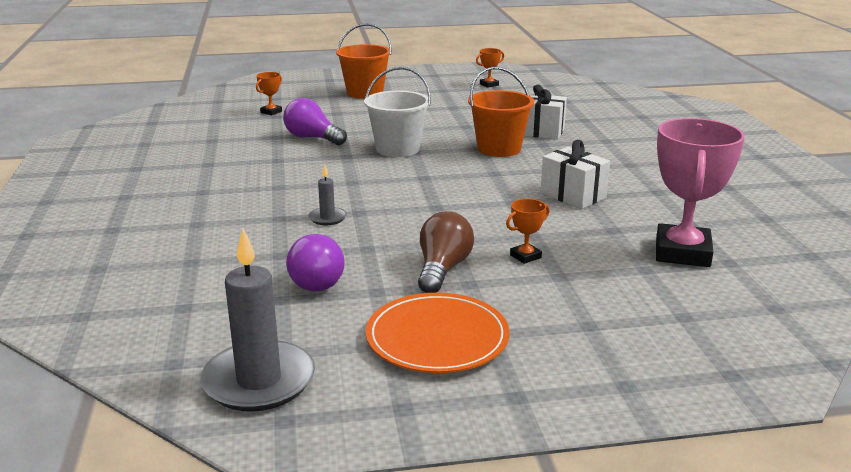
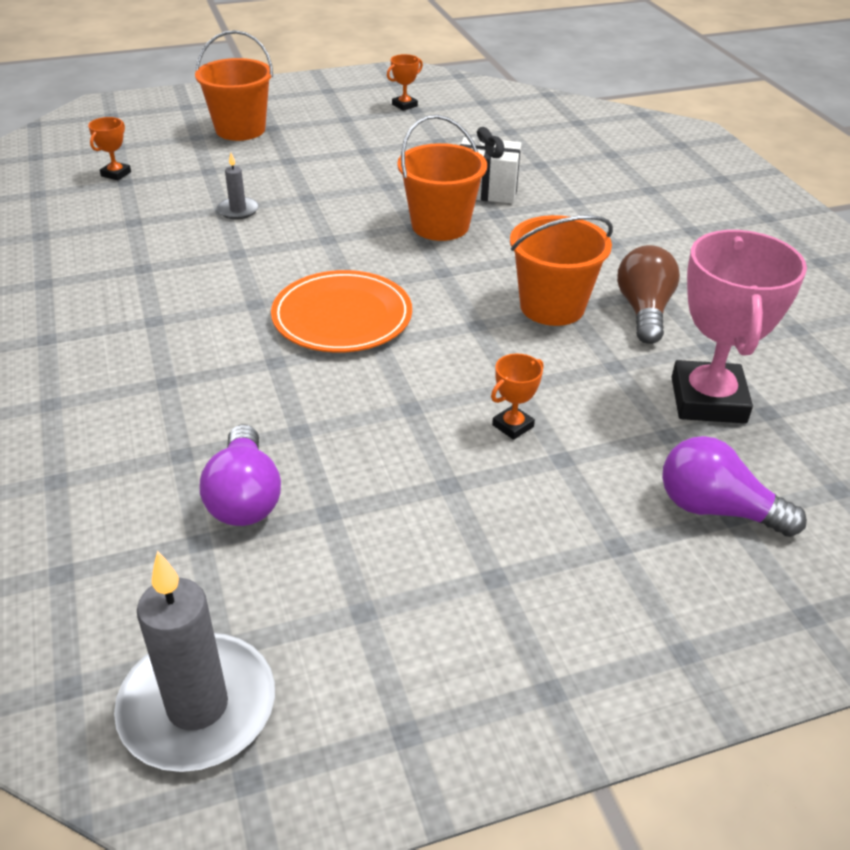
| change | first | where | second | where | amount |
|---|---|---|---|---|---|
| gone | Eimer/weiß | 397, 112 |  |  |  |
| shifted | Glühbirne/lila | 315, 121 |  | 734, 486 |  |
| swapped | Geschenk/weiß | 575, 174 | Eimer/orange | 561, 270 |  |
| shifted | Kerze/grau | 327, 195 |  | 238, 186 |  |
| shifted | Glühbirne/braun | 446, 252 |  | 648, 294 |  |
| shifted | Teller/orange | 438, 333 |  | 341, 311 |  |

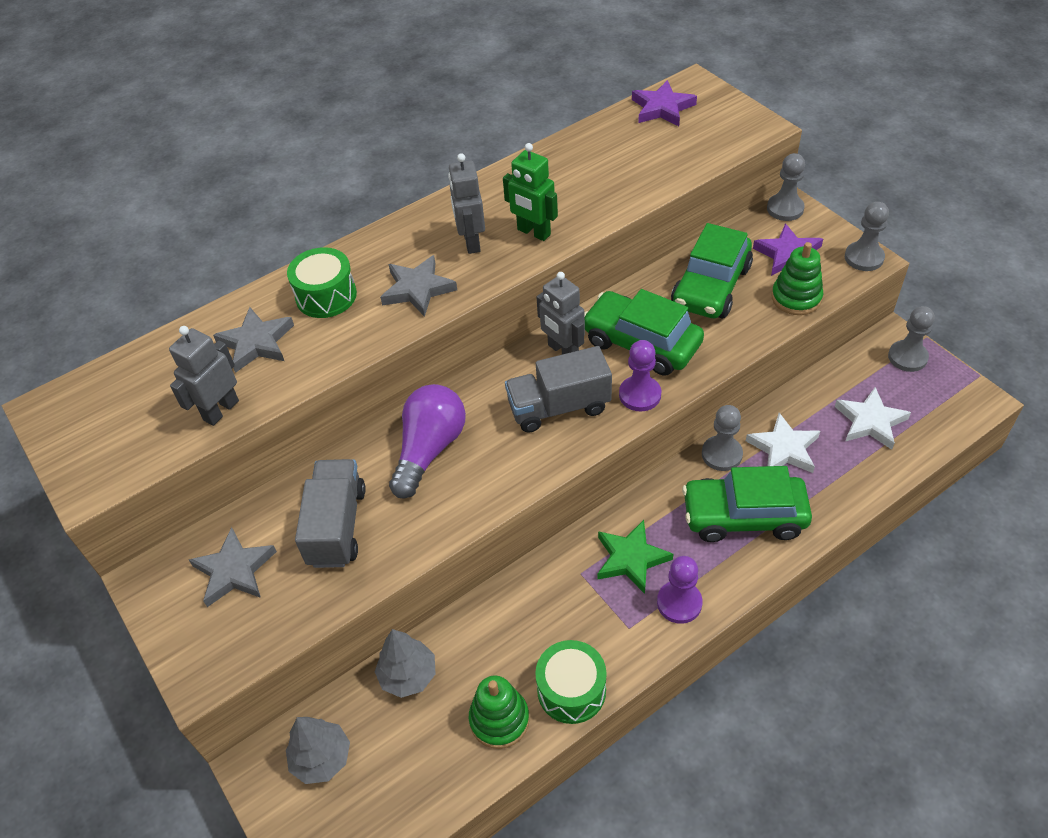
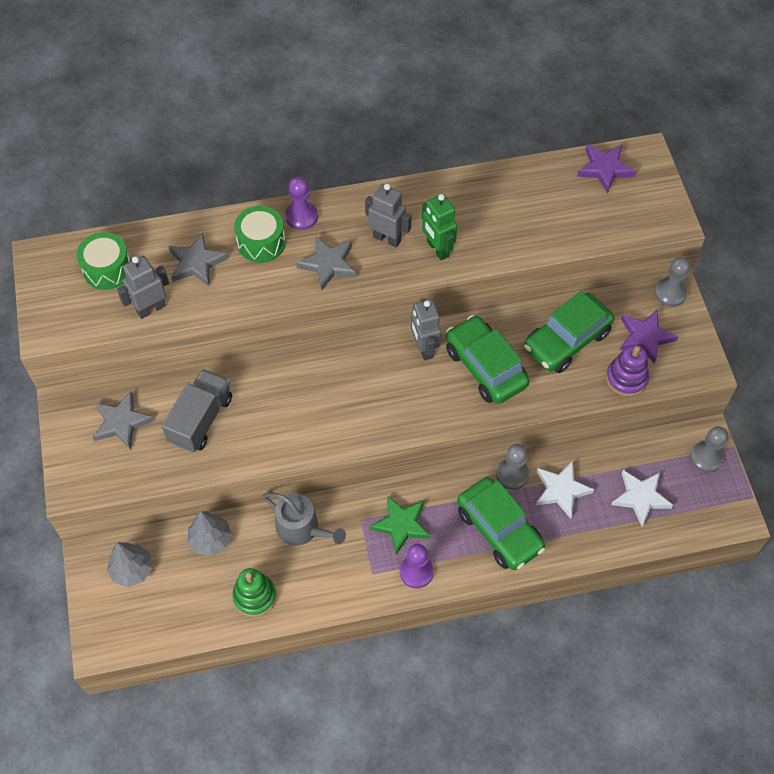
| change | first | where | second | where | amount |
|---|---|---|---|---|---|
| rotated | Roboter/grau | 466, 203 |  | 388, 216 | 105 degrees clockwise |
| gone | Bauer/grau | 867, 236 |  |  |  |
| repainted | Stapelspielzeug/grün | 797, 278 | Stapelspielzeug/lila | 627, 370 |  |
| shifted | Bauer/lila | 640, 375 |  | 301, 203 |  |
| gone | Lastwagen/grau | 558, 389 |  |  |  |
| gone | Glühbirne/lila | 427, 441 |  |  |  |
| rotated | Auto/grün | 747, 504 |  | 501, 523 | 150 degrees counterclockwise |
| shifted | Trommel/grün | 571, 682 |  | 104, 261 |  |
| new |  |  | Gießkanne/grau | 304, 519 |  |

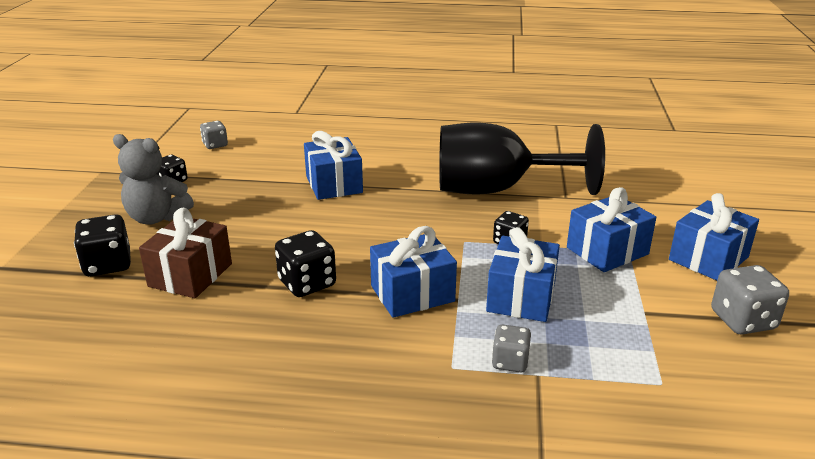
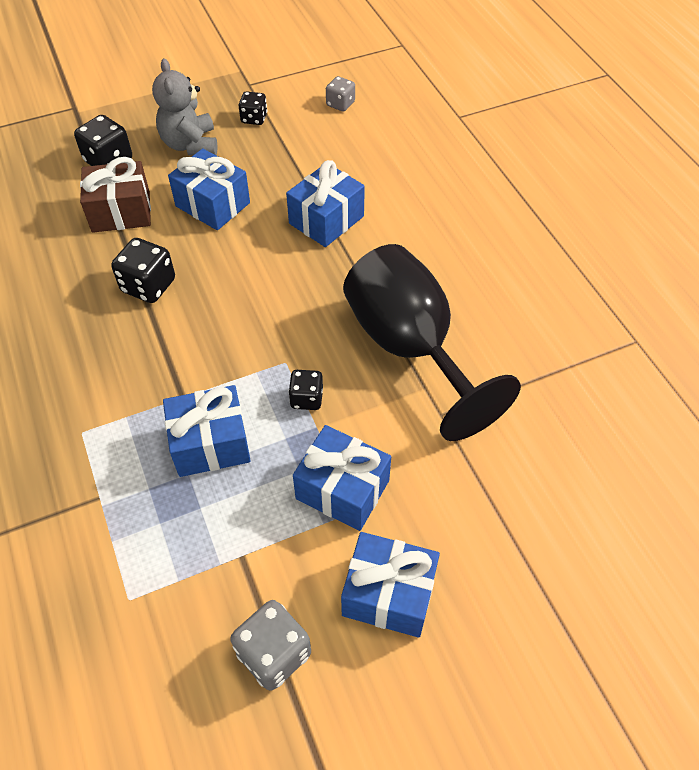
| change | first | where | second | where | amount |
|---|---|---|---|---|---|
| shifted | Geschenk/blau | 413, 272 |  | 209, 189 |  |
| gone | Spielwürfel/grau | 511, 348 |  |  |  |

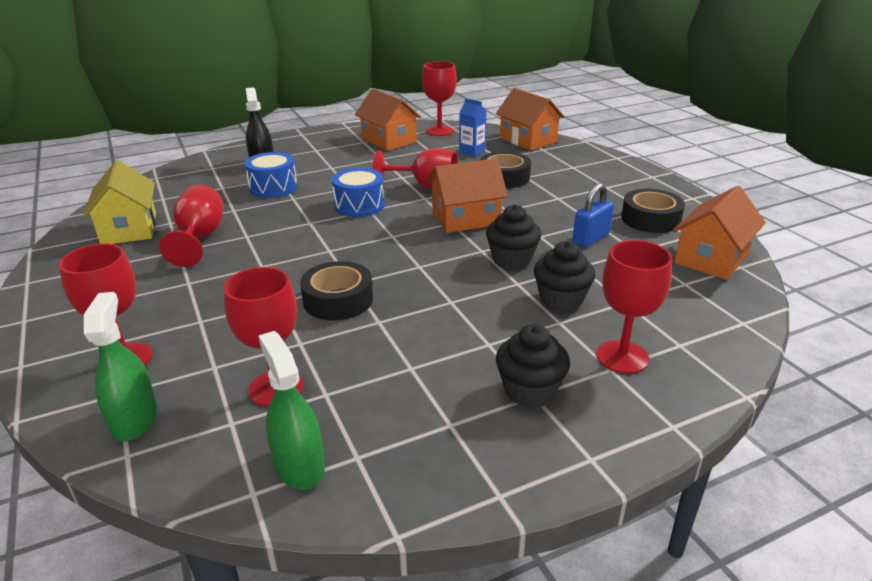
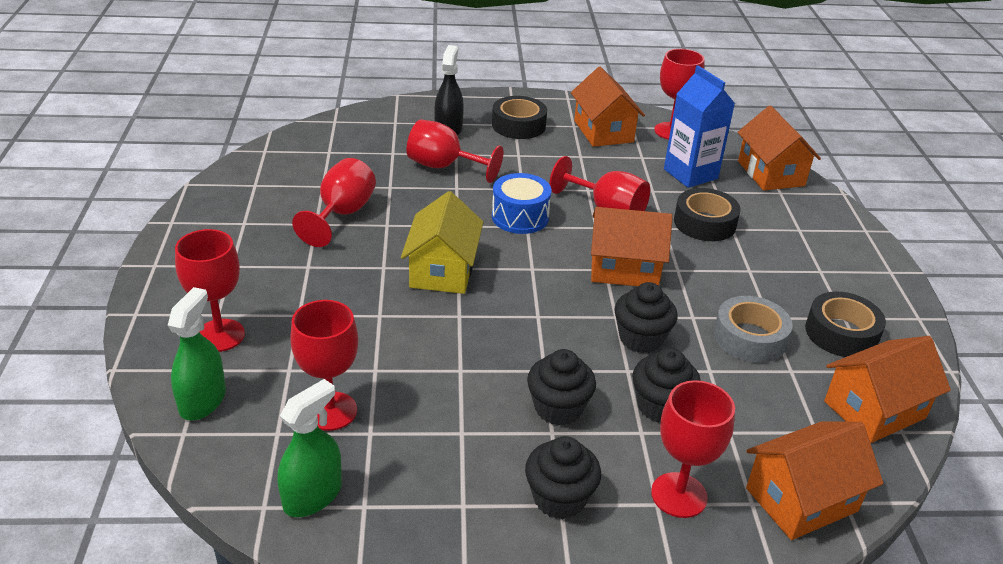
| change | first | where | second | where | amount |
|---|---|---|---|---|---|
| scaled | Getränkekarton/blau | 472, 127 |  | 699, 126 | x1.68 |
| swapped | Trommel/blau | 271, 175 | Kelch/rot | 455, 151 |  |
| shifted | Haus/gelb | 119, 202 |  | 442, 242 |  |
| swapped | Vorhängeschloss/blau | 593, 215 | Klebeband/grau | 753, 329 |  |
| shifted | Klebeband/schwarz | 336, 290 |  | 519, 117 |  |
| rotated | Sprühflasche/grün | 291, 410 |  | 310, 448 | 45 degrees clockwise |
| new |  |  | Muffin/schwarz | 561, 387 |  |
| new |  |  | Haus/orange | 814, 480 |  |

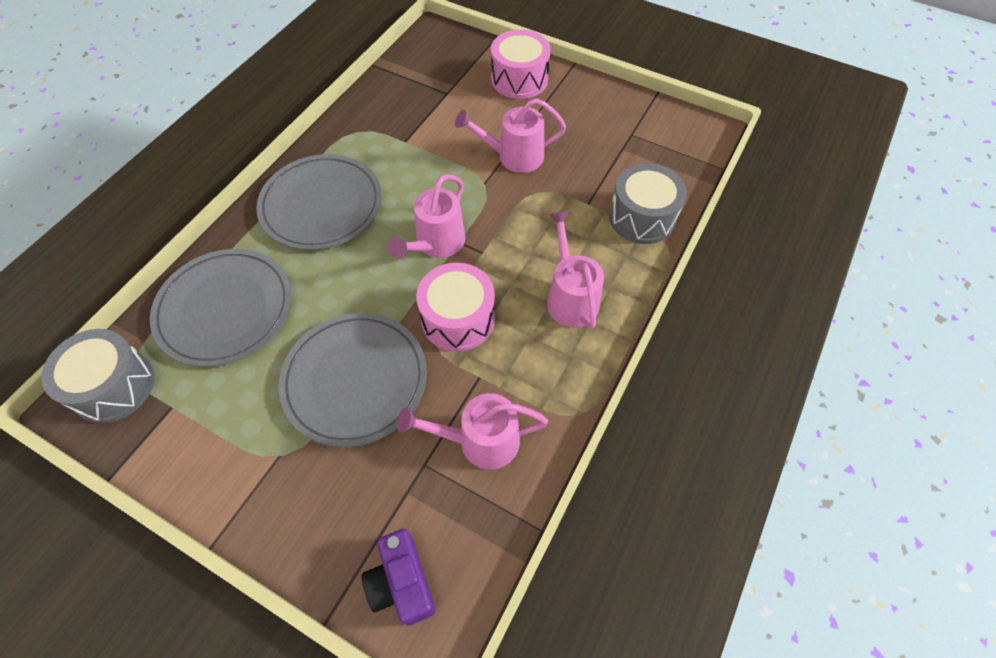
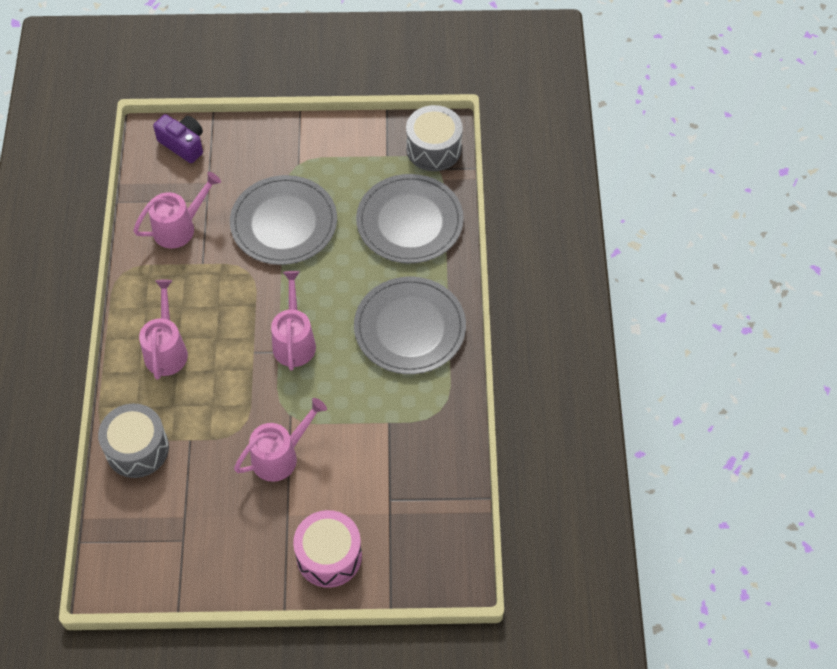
| change | first | where | second | where | amount |
|---|---|---|---|---|---|
| rotated | Gießkanne/rosa | 575, 270 |  | 163, 330 | 135 degrees counterclockwise |
| gone | Trommel/rosa | 455, 307 |  |  |  |

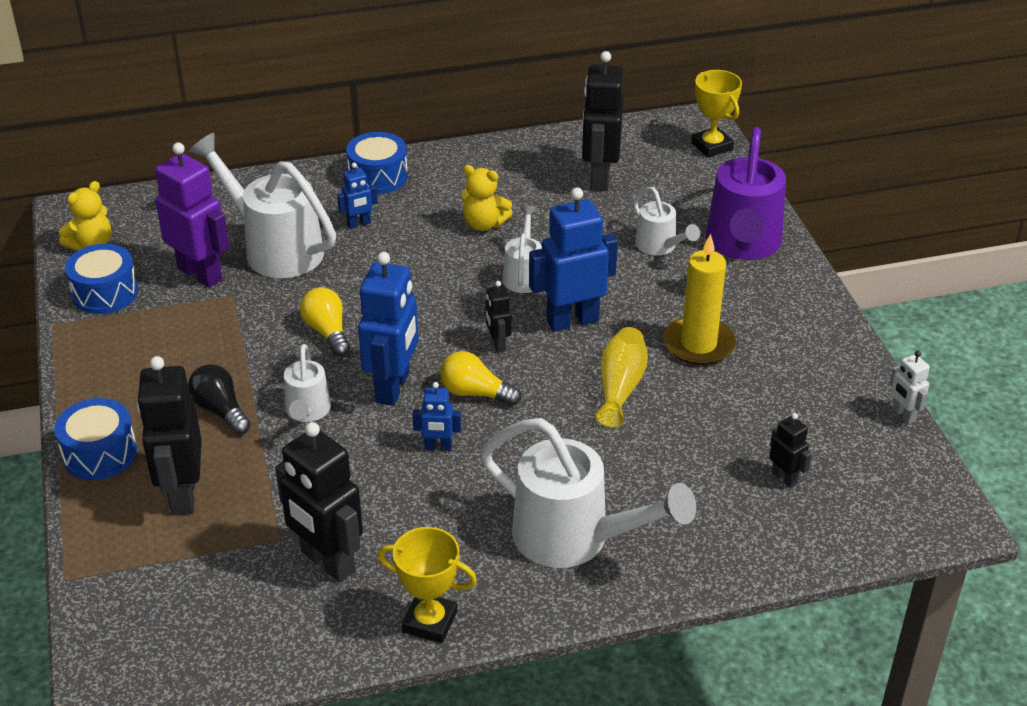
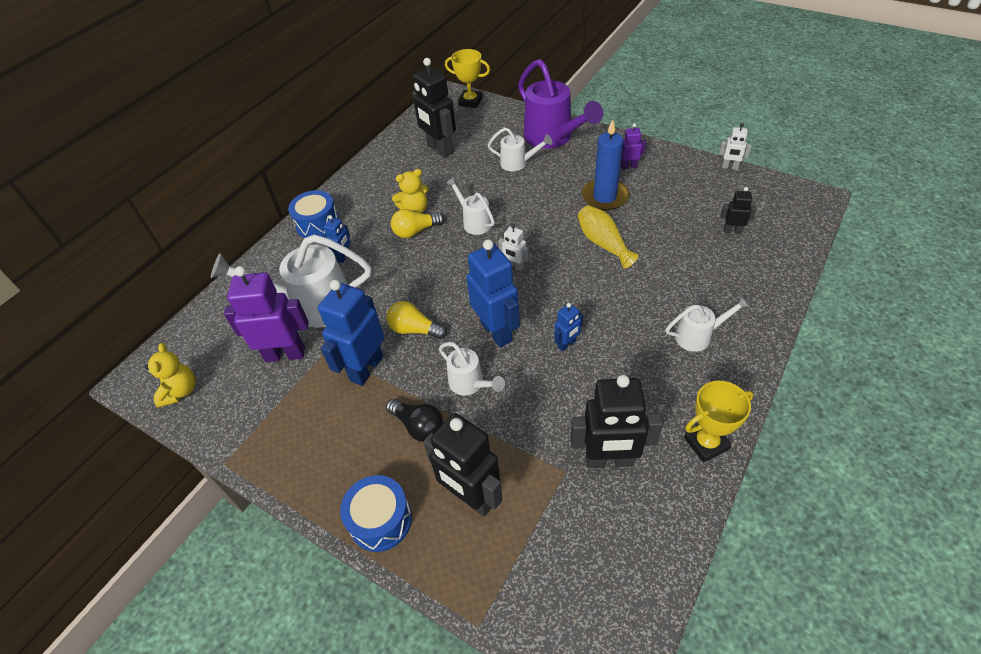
| change | first | where | second | where | amount |
|---|---|---|---|---|---|
| shifted | Roboter/blau | 573, 259 |  | 351, 333 |  |
| repainted | Kerze/gelb | 699, 299 | Kerze/blau | 605, 165 |  |
| gone | Trommel/blau | 101, 279 |  |  |  |
| repainted | Roboter/schwarz | 498, 317 | Roboter/weiß | 514, 247 |  |
| shifted | Glühbirne/gelb | 480, 378 |  | 417, 223 |  |
| rotated | Glühbirne/schwarz | 219, 399 |  | 414, 420 | 150 degrees counterclockwise |
| scaled | Gießkanne/weiß | 588, 493 |  | 707, 323 | x0.53 |
| new |  |  | Roboter/lila | 633, 146 |  |

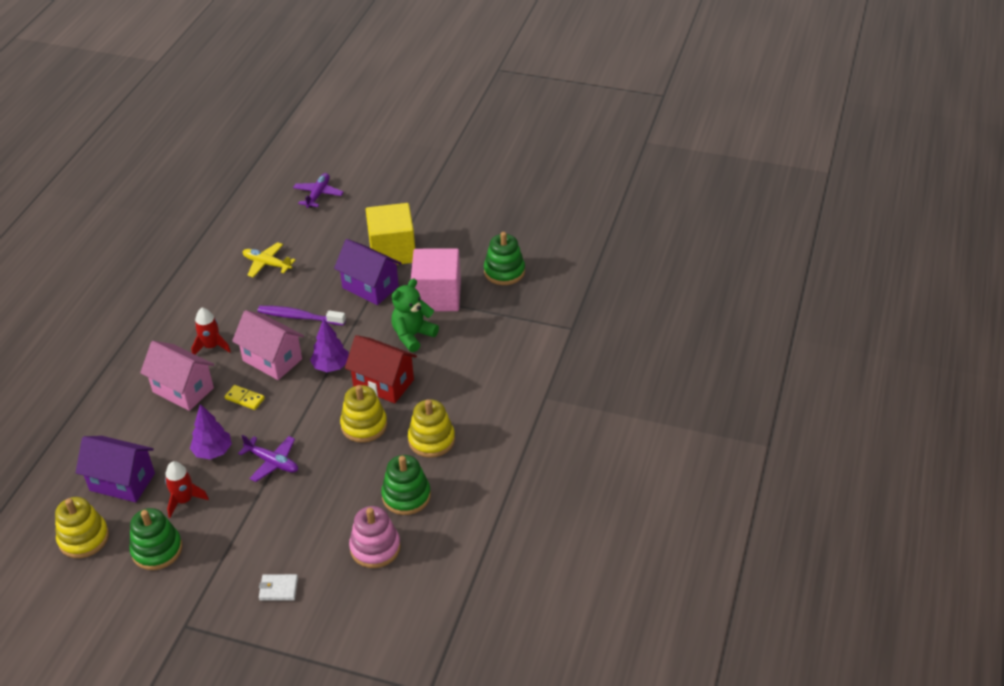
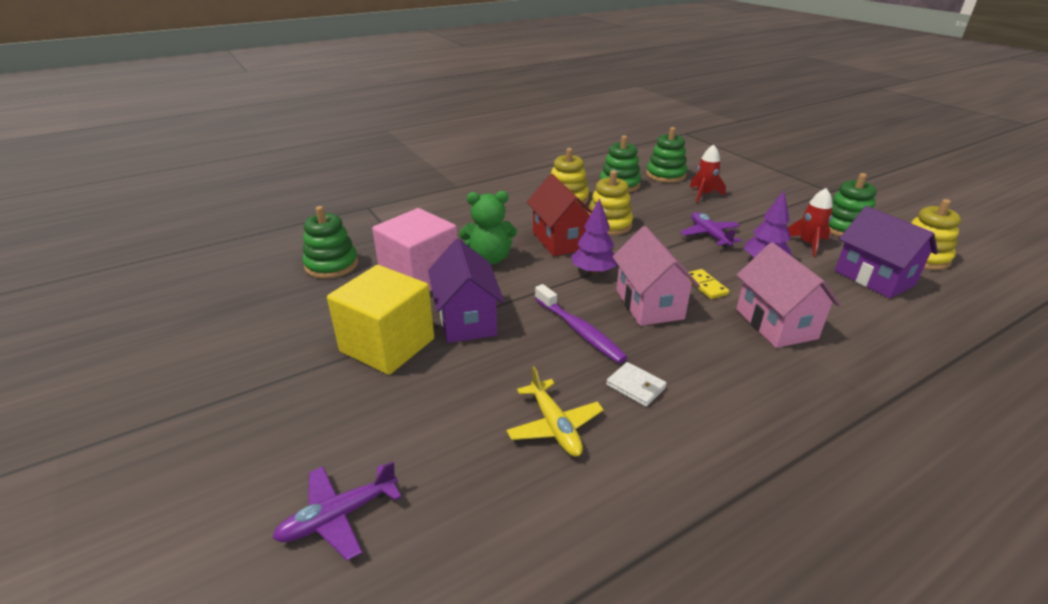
| change | first | where | second | where | amount |
|---|---|---|---|---|---|
| shifted | Rakete/rot | 211, 331 |  | 708, 173 |  |
| repainted | Stapelspielzeug/rosa | 375, 537 | Stapelspielzeug/grün | 666, 155 |  |
| shifted | Geldbörse/weiß | 278, 587 |  | 636, 384 |  |

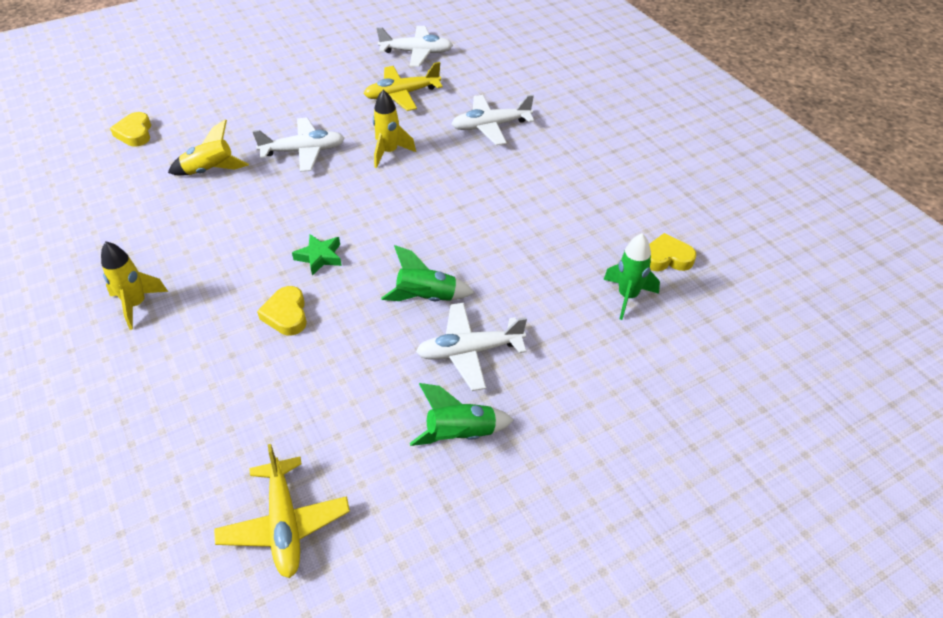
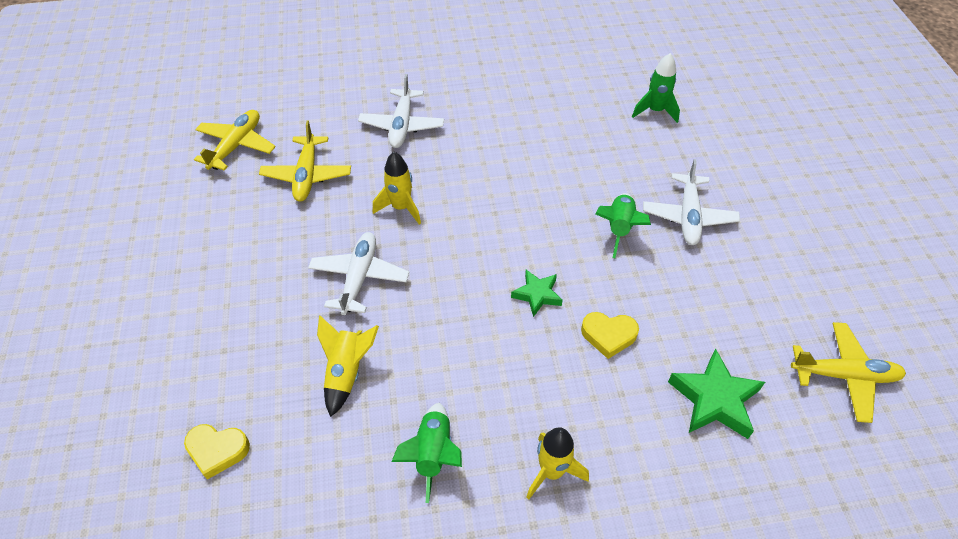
| change | first | where | second | where | amount |
|---|---|---|---|---|---|
| repainted | Flugzeug/weiß | 415, 46 | Flugzeug/gelb | 235, 140 |  |
| gone | Herz/gelb | 672, 252 |  |  |  |
| shifted | Rakete/grün | 461, 414 |  | 426, 453 |  |
| new |  |  | Stern/grün | 716, 394 |  |

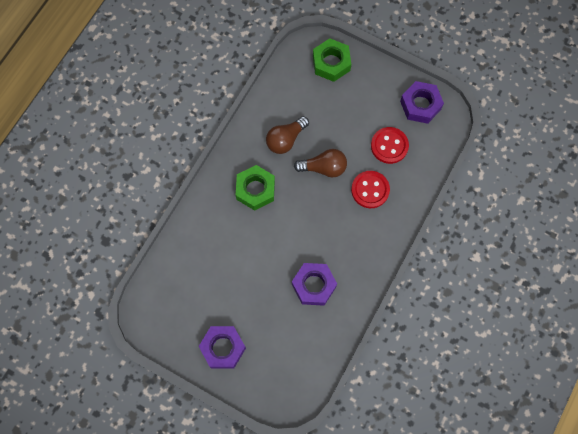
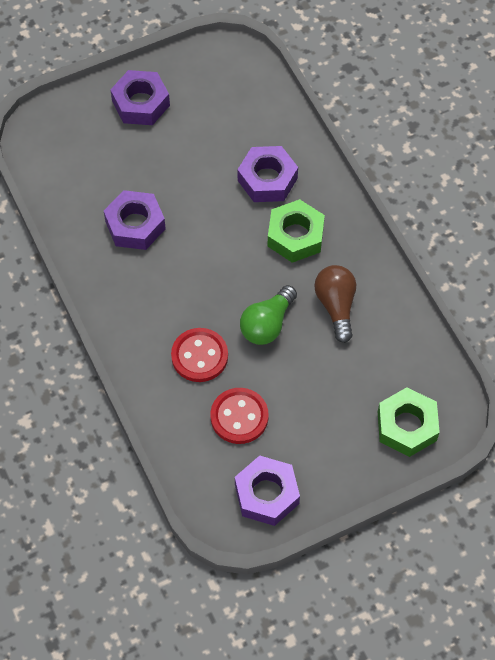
| change | first | where | second | where | amount |
|---|---|---|---|---|---|
| repainted | Glühbirne/braun | 320, 163 | Glühbirne/grün | 268, 315 |  |
| new |  |  | Sechskantmutter/lila | 268, 174 |  |

